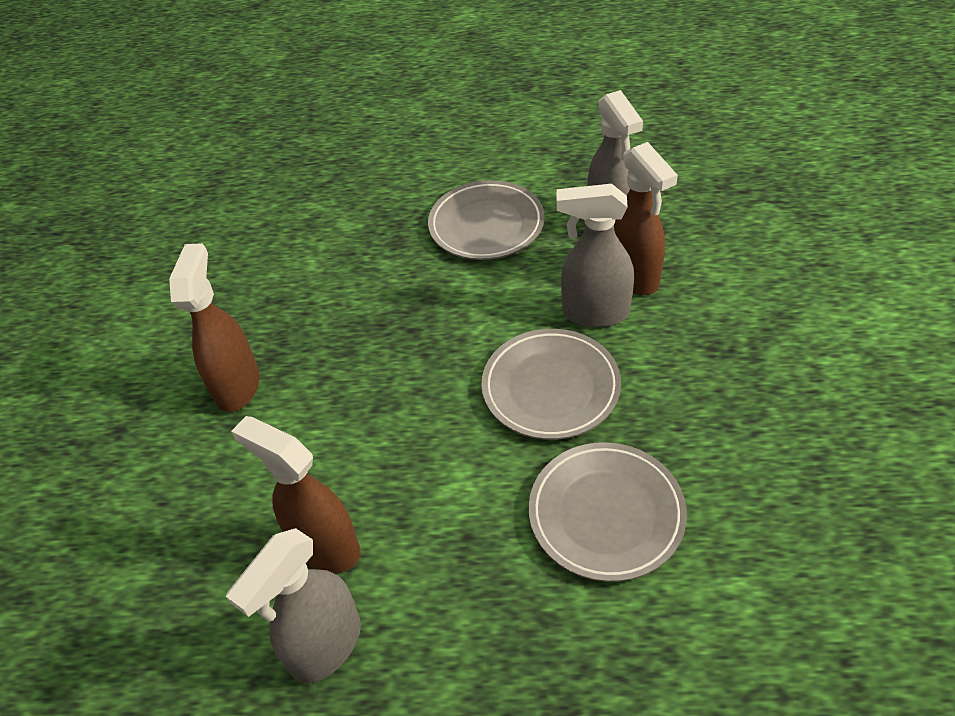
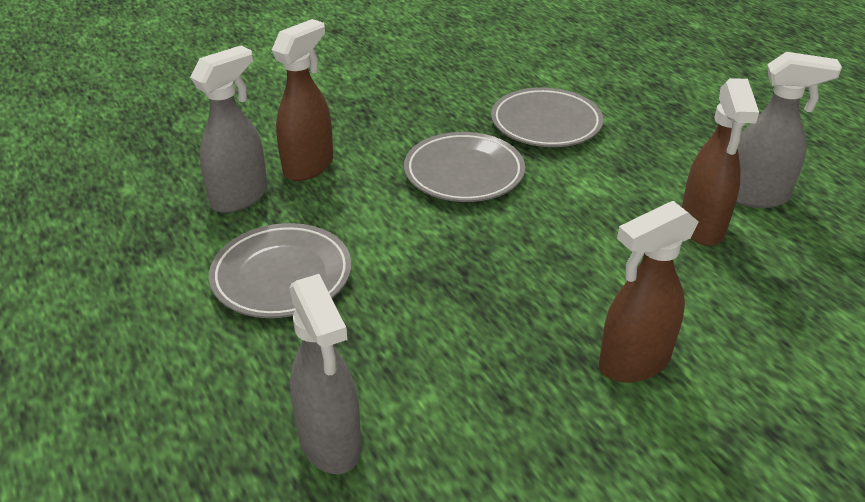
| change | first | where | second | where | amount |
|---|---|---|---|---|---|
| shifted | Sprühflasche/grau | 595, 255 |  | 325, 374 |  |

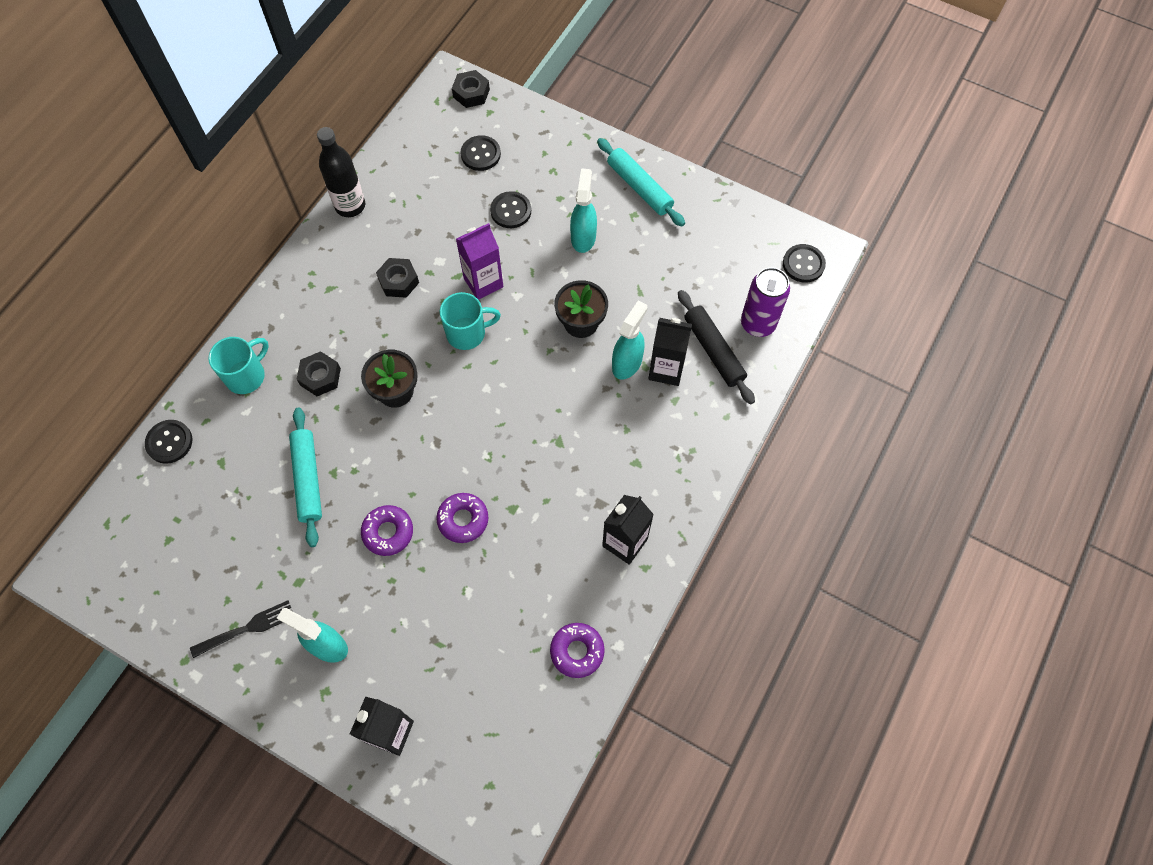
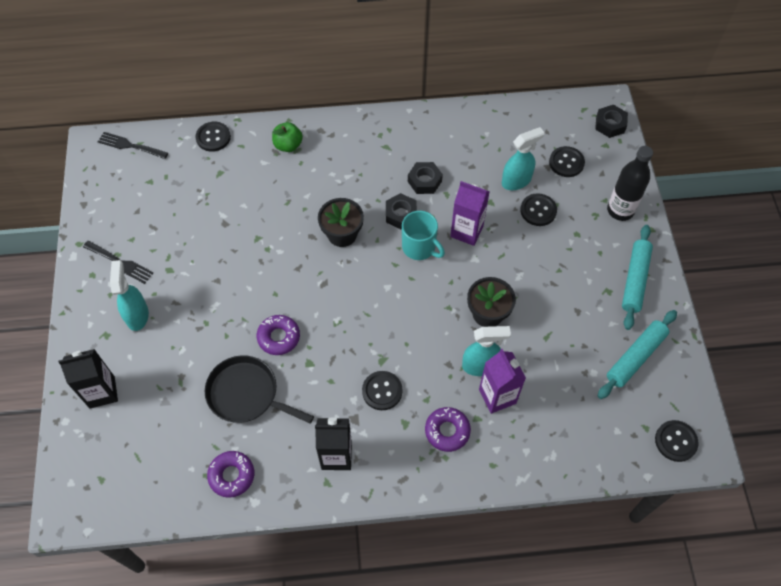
| change | first | where | second | where | amount |
|---|---|---|---|---|---|
| shifted | Flasche/schwarz | 341, 172 |  | 630, 183 |  |
| shifted | Sprühflasche/türkis | 583, 210 |  | 523, 158 |  |
| gone | Dose/lila | 765, 302 |  |  |  |
| gone | Nudelholz/schwarz | 716, 347 |  |  |  |
| repainted | Getränkekarton/schwarz | 670, 352 | Getränkekarton/lila | 502, 381 |  |
| swapped | Tasse/türkis | 238, 365 | Apfel/grün | 287, 137 |  |
| shifted | Sechskantmutter/schwarz | 319, 373 |  | 401, 211 |  |
| shifted | Nudelholz/türkis | 305, 477 |  | 637, 354 |  |
| shifted | Donut/lila | 387, 530 |  | 448, 429 |  |
| new |  |  | Gabel/schwarz | 133, 145 |  |
| new |  |  | Pfanne/schwarz | 259, 389 |  |
| new |  |  | Knopf/schwarz | 382, 390 |  |

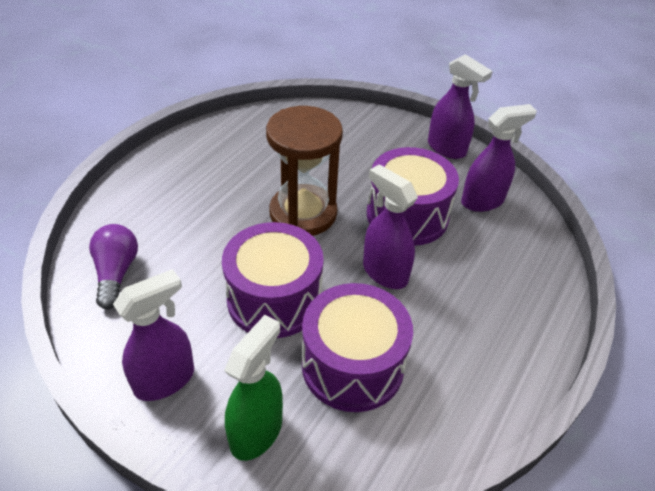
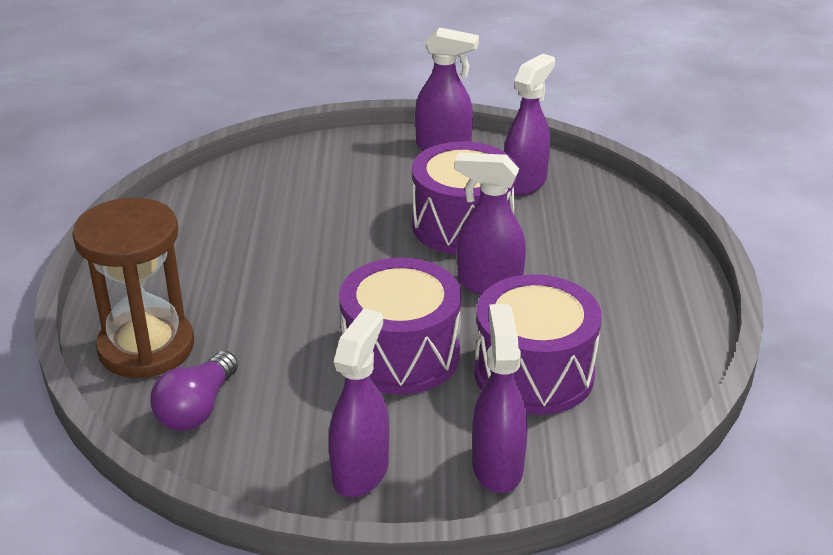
| change | first | where | second | where | amount |
|---|---|---|---|---|---|
| shifted | Sanduhr/braun | 304, 171 |  | 133, 287 |  |
| rotated | Glühbirne/lila | 113, 266 |  | 194, 391 | 120 degrees counterclockwise |
| repainted | Sprühflasche/grün | 253, 388 | Sprühflasche/lila | 500, 398 |  |

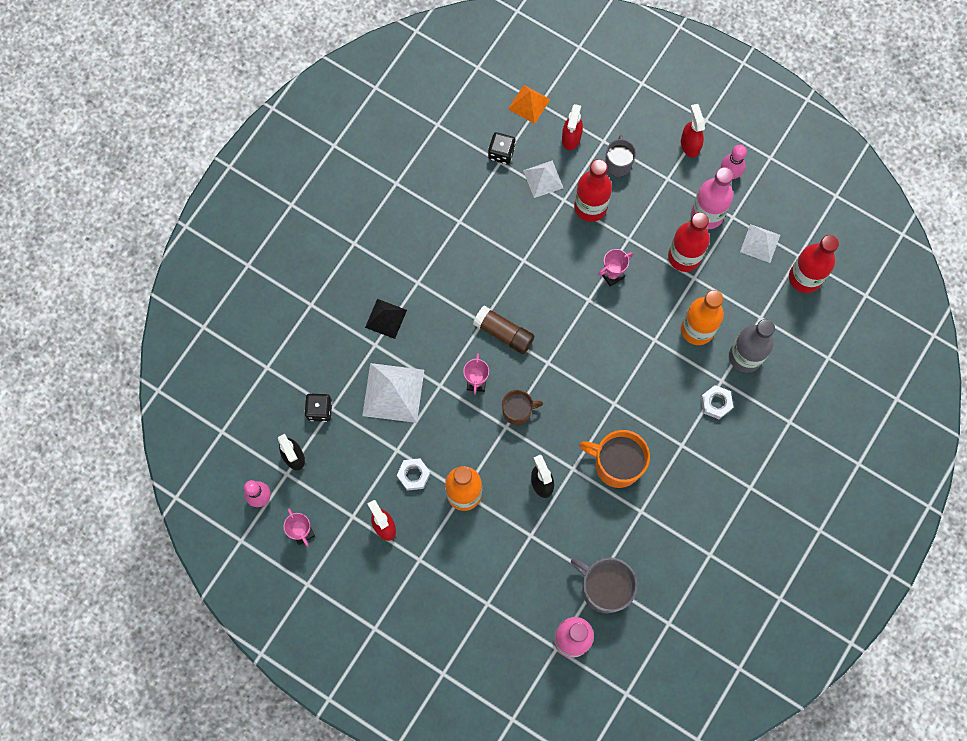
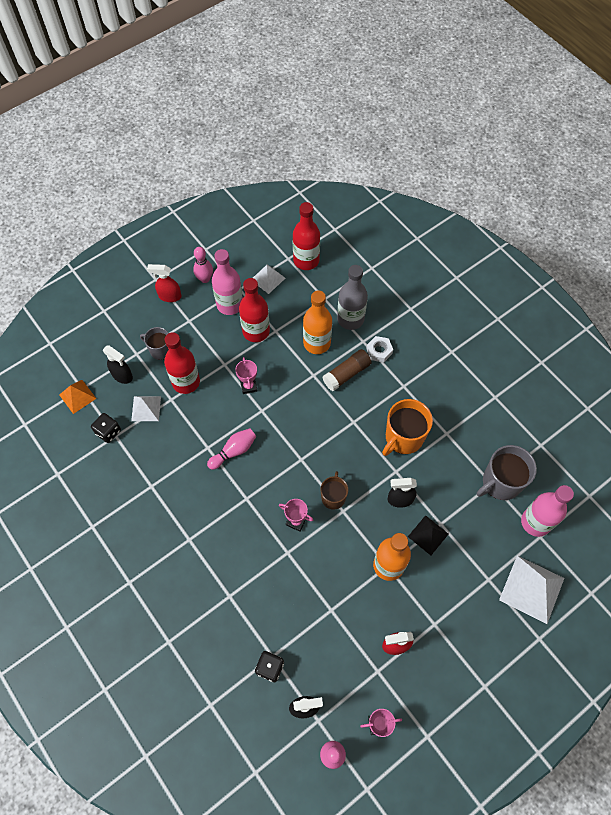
| change | first | where | second | where | amount |
|---|---|---|---|---|---|
| repainted | Sprühflasche/rot | 572, 127 | Sprühflasche/schwarz | 118, 364 |  |
| shifted | Pyramide/schwarz | 386, 319 |  | 428, 535 |  |
| shifted | Klebestift/braun | 503, 329 |  | 347, 370 |  |
| shifted | Pyramide/weiß | 393, 393 |  | 531, 590 |  |
| gone | Sechskantmutter/weiß | 413, 474 |  |  |  |
| new |  |  | Bowlingkegel/rosa | 231, 449 |  |

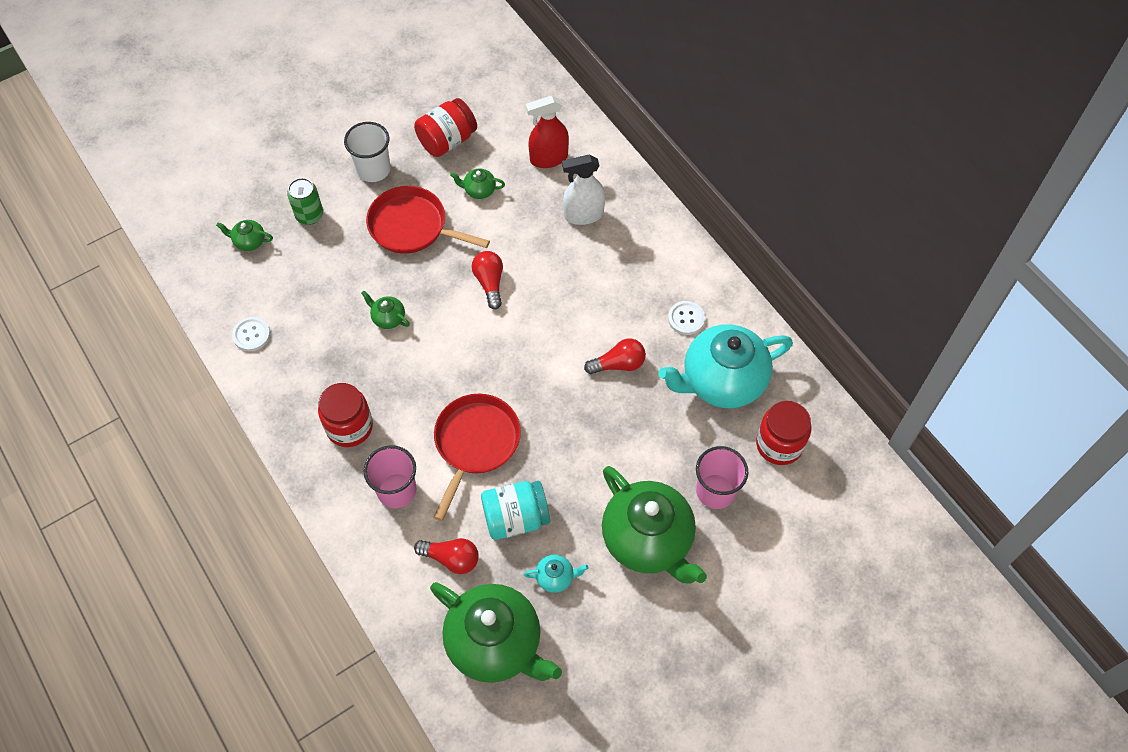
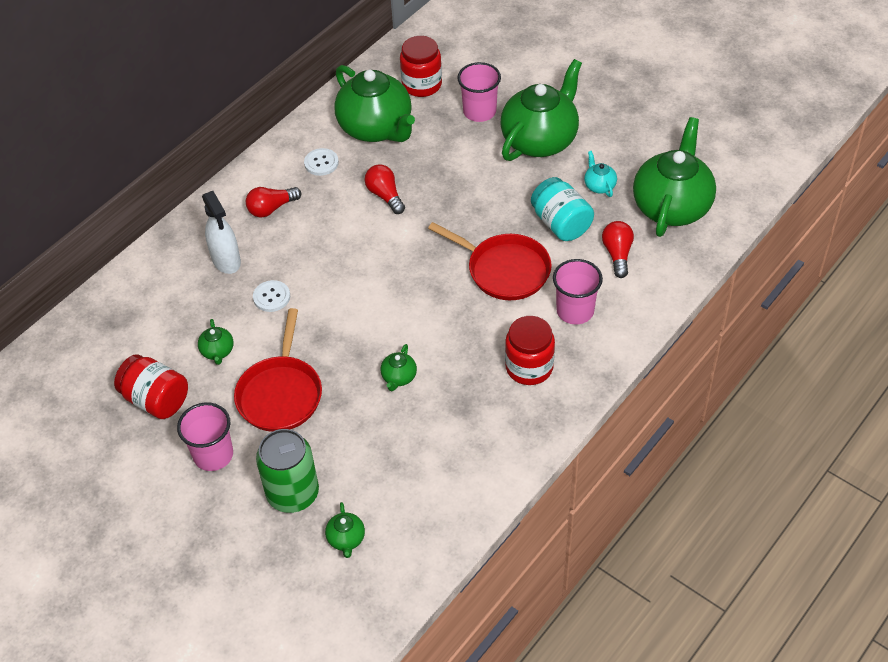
| change | first | where | second | where | amount |
|---|---|---|---|---|---|
| gone | Sprühflasche/rot | 547, 132 |  |  |  |
| repainted | Becher/weiß | 367, 152 | Becher/rosa | 205, 436 |  |
| scaled | Dose/grün | 305, 201 |  | 287, 471 | x1.57 |
| shifted | Glühbirne/rot | 487, 280 |  | 273, 202 |  |
| shifted | Knopf/weiß | 251, 334 |  | 271, 296 |  |
| repainted | Teekanne/türkis | 725, 366 | Teekanne/grün | 374, 103 |  |
| rotated | Pfanne/rot | 477, 457 |  | 490, 261 | 150 degrees counterclockwise |

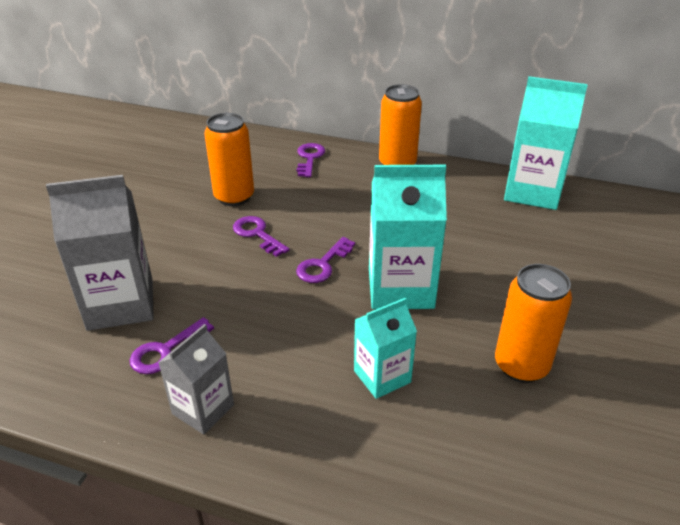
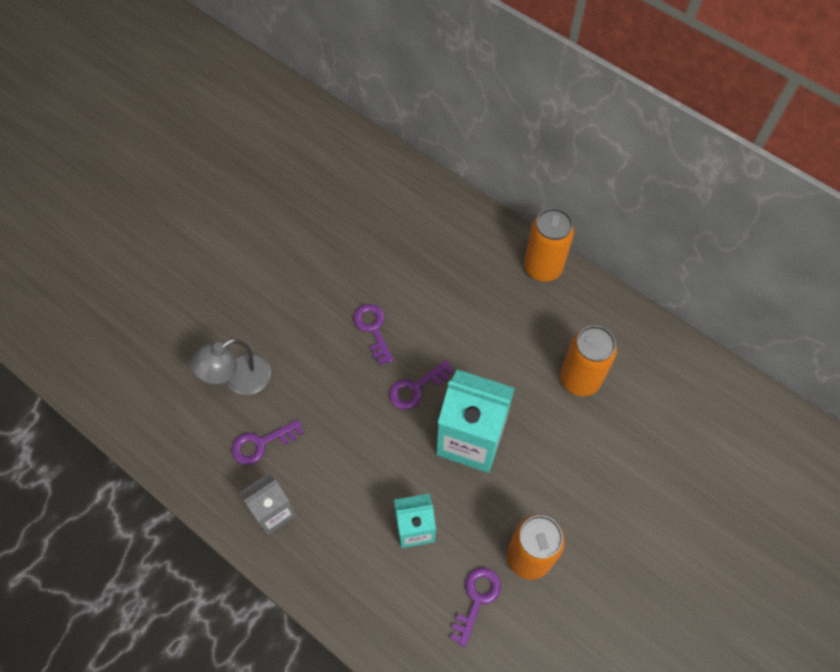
| change | first | where | second | where | amount |
|---|---|---|---|---|---|
| gone | Getränkekarton/türkis | 546, 143 |  |  |  |
| shifted | Dose/orange | 229, 159 |  | 588, 360 |  |
| shifted | Schlüssel/lila | 311, 160 |  | 475, 607 |  |
| swapped | Getränkekarton/grau | 100, 253 | Lampe/grau | 230, 367 |  |

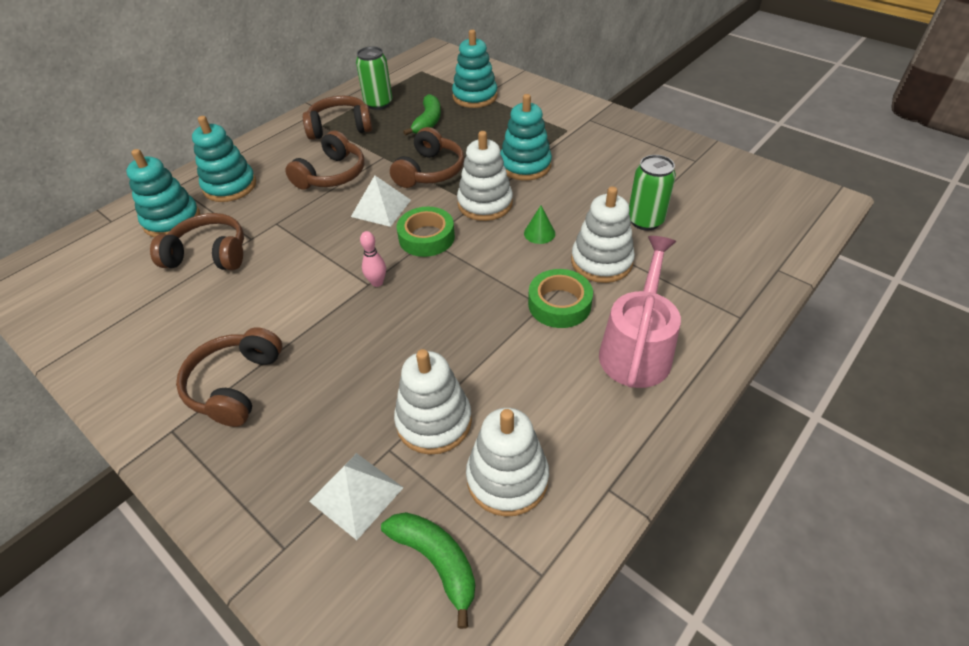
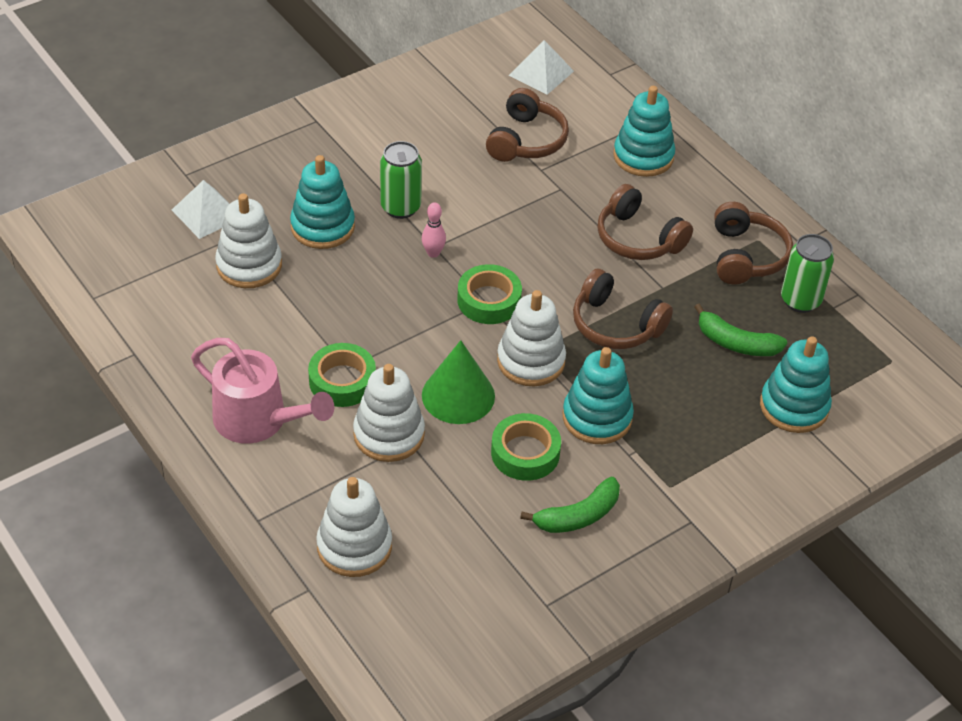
| change | first | where | second | where | amount |
|---|---|---|---|---|---|
| shifted | Stapelspielzeug/türkis | 163, 193 |  | 322, 202 |  |
| shifted | Dose/grün | 652, 193 |  | 401, 180 |  |
| shifted | Pyramide/weiß | 381, 201 |  | 541, 67 |  |
| scaled | Kegel/grün | 539, 224 |  | 458, 382 | x1.95 |
| gone | Kopfhörer/braun | 229, 377 |  |  |  |
| shifted | Stapelspielzeug/weiß | 507, 462 |  | 354, 527 |  |
| shifted | Banane/grün | 428, 570 |  | 570, 505 |  |
| new |  |  | Klebeband/grün | 526, 447 |  |

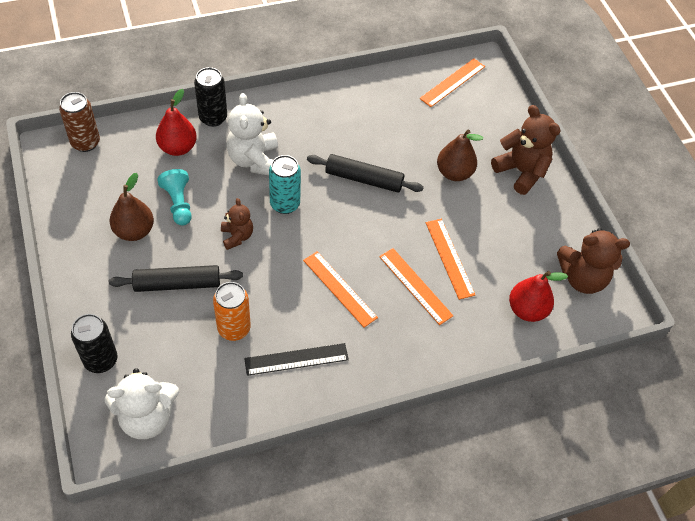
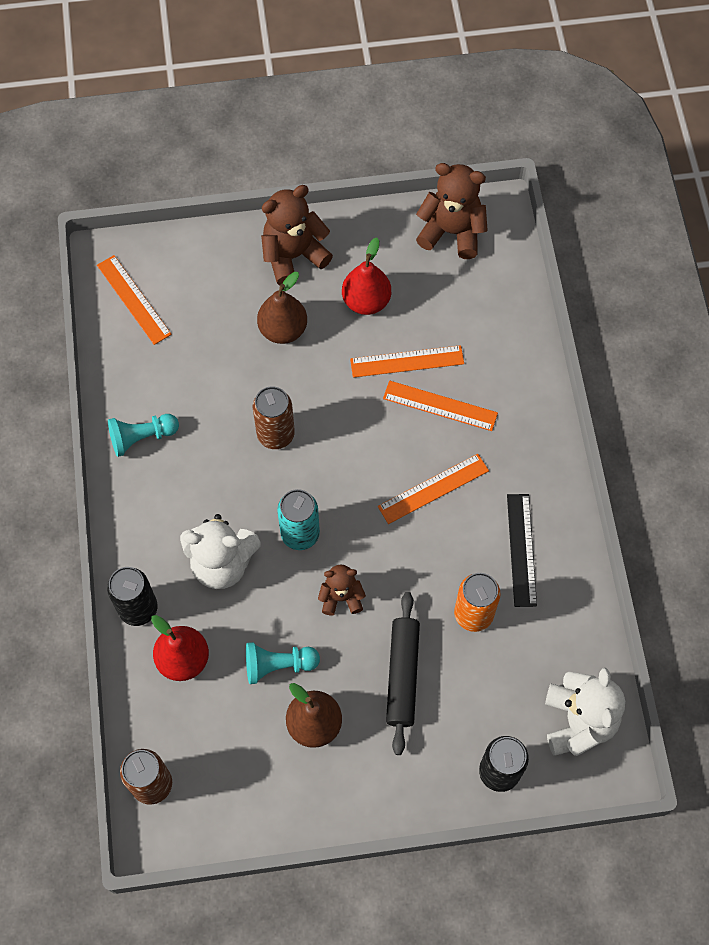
| change | first | where | second | where | amount |
|---|---|---|---|---|---|
| swapped | Nudelholz/schwarz | 365, 173 | Dose/braun | 274, 417 |  |
| rotated | Teddybär/braun | 593, 261 |  | 452, 211 | 90 degrees counterclockwise |
| rotated | Lineal/orange | 416, 286 |  | 440, 406 | 45 degrees clockwise |
| shifted | Birne/rot | 538, 296 |  | 366, 276 |  |
| new |  |  | Bauer/türkis | 143, 435 |  |

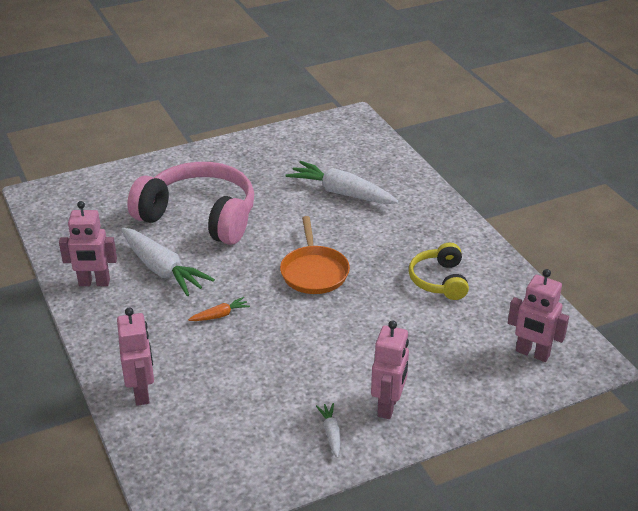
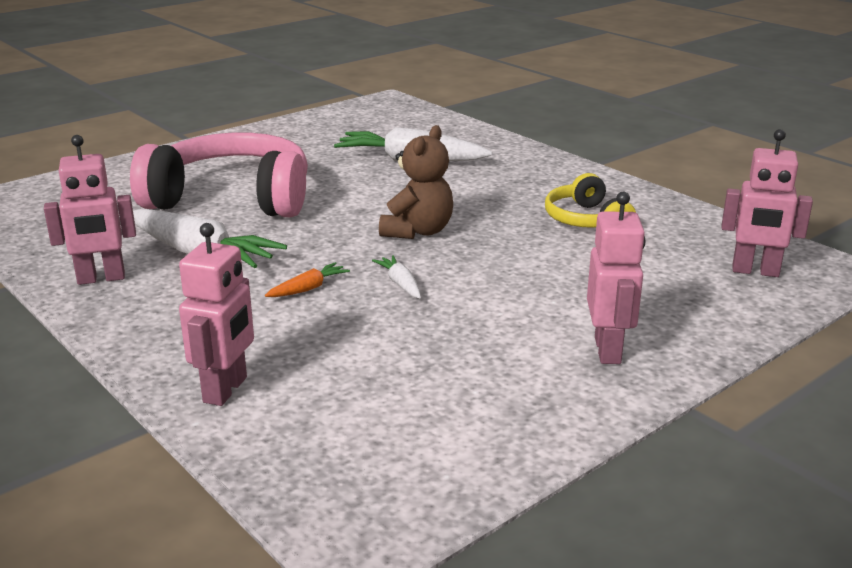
| change | first | where | second | where | amount |
|---|---|---|---|---|---|
| swapped | Pfanne/orange | 315, 255 | Teddybär/braun | 416, 182 |  |
| rotated | Roboter/rosa | 135, 356 |  | 216, 314 | 45 degrees clockwise |
| shifted | Karotte/weiß | 328, 430 |  | 396, 277 |  |

